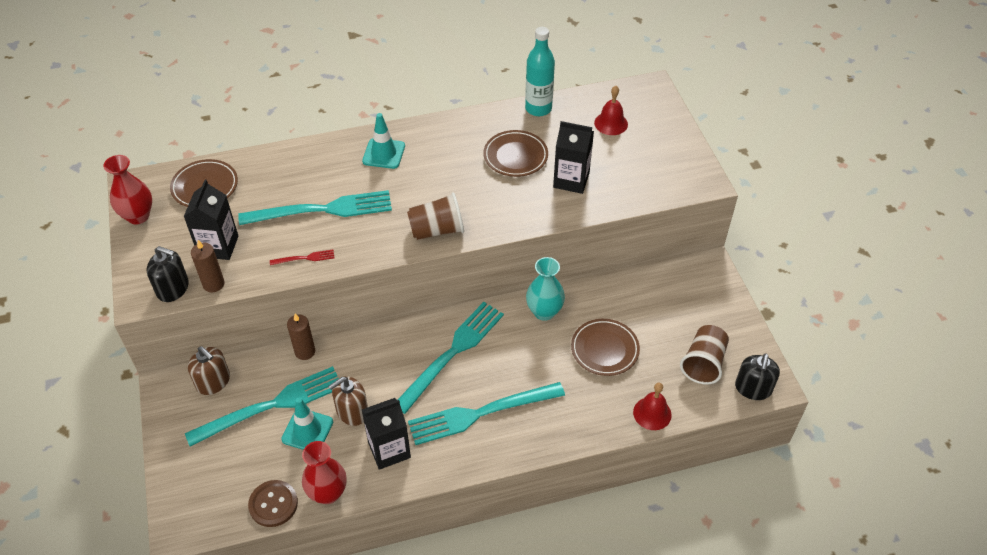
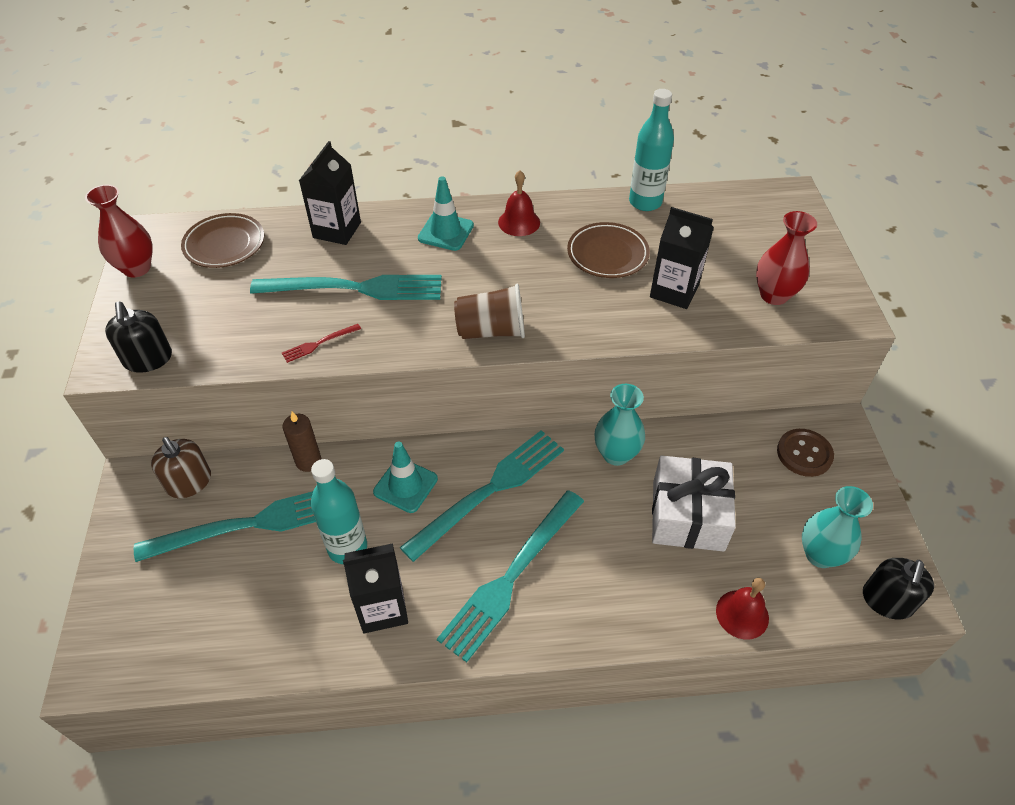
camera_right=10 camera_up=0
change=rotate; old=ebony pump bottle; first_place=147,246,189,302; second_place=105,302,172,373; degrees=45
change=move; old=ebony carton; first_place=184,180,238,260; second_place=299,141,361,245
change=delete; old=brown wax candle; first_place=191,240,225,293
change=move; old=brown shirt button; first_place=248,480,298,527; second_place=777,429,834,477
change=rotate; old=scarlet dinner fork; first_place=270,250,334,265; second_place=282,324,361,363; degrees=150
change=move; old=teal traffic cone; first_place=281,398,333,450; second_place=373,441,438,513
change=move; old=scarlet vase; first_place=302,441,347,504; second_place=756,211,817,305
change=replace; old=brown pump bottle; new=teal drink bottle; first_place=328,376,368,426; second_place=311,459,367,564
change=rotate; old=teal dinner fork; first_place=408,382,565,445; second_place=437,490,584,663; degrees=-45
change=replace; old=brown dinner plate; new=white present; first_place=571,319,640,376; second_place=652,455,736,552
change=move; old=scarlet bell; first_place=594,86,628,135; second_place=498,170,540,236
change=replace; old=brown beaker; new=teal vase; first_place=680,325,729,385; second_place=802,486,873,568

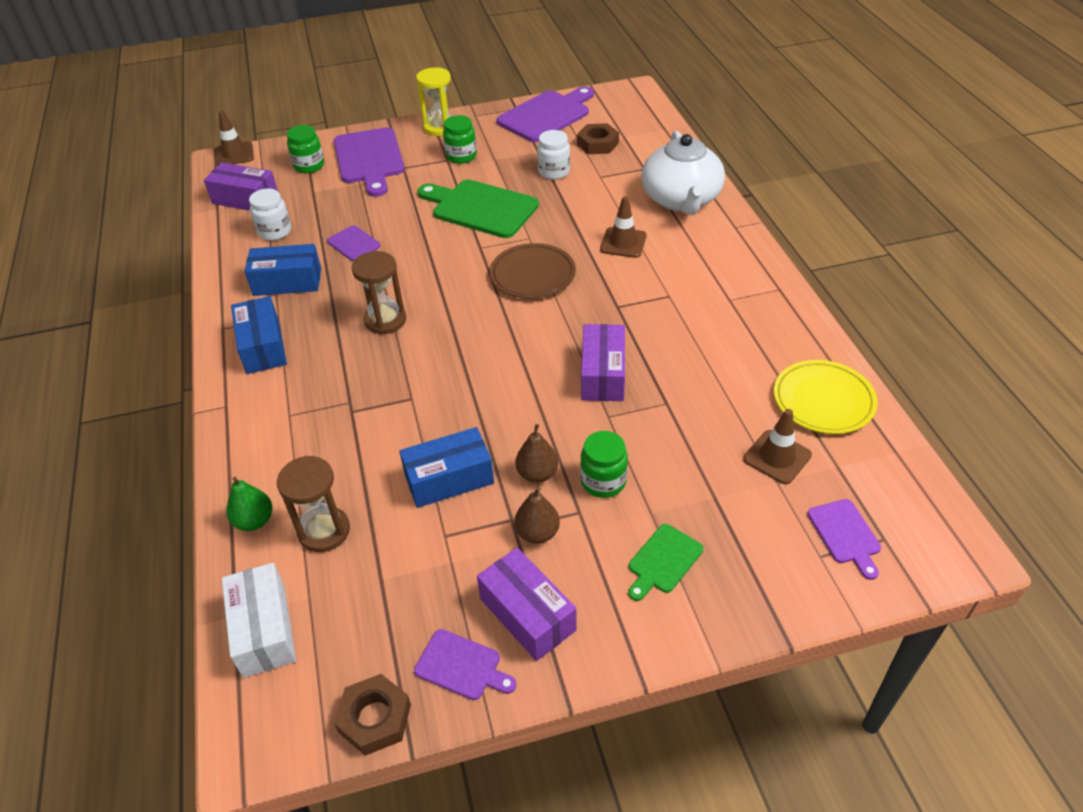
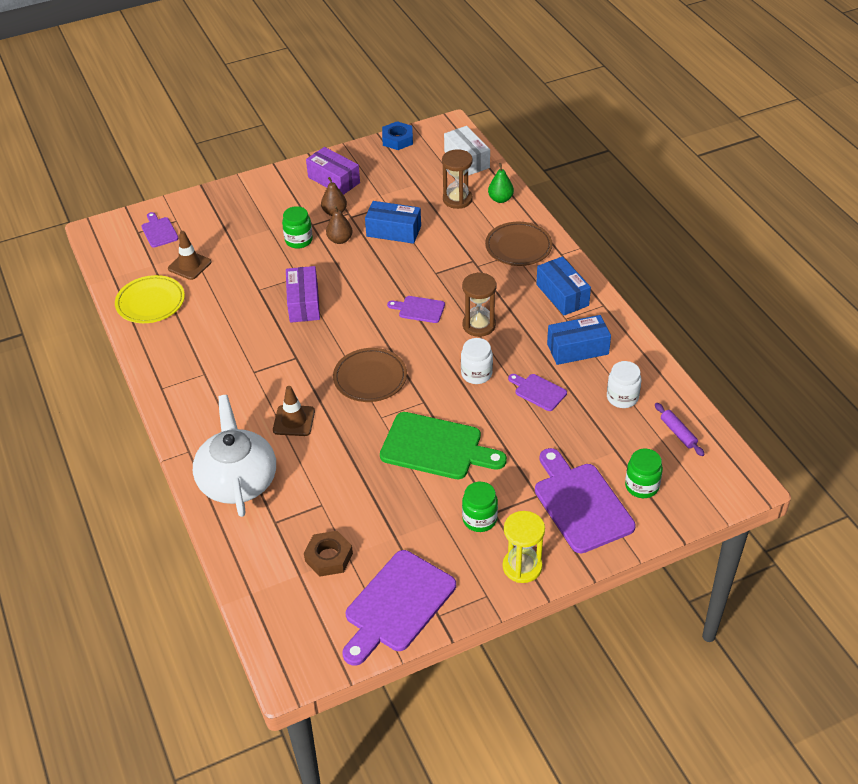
camera_right=170 camera_up=0
change=replace; old=violet package; new=violet rolling pin; first_place=204,163,278,211; second_place=655,403,705,456
change=delete; old=brown traffic cone; first_place=216,111,254,166
change=recolor; old=brown hex nut; new=blue hex nut; first_place=334,674,411,756; second_place=382,121,413,150
change=rotate; old=blue package; first_place=399,427,494,508; second_place=365,201,421,244; degrees=45
change=move; old=violet chopping board; first_place=414,629,517,700; second_place=387,296,445,323
change=move; old=white preserve jar; first_place=537,130,570,180; second_place=461,338,493,384
change=delete; old=emerald chopping board; first_place=628,524,703,601
change=insert; new=brown dinner plate; second_place=485,222,553,266

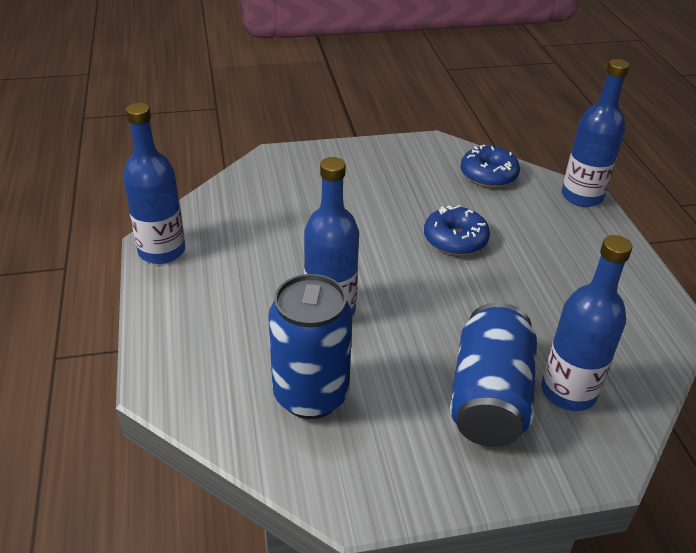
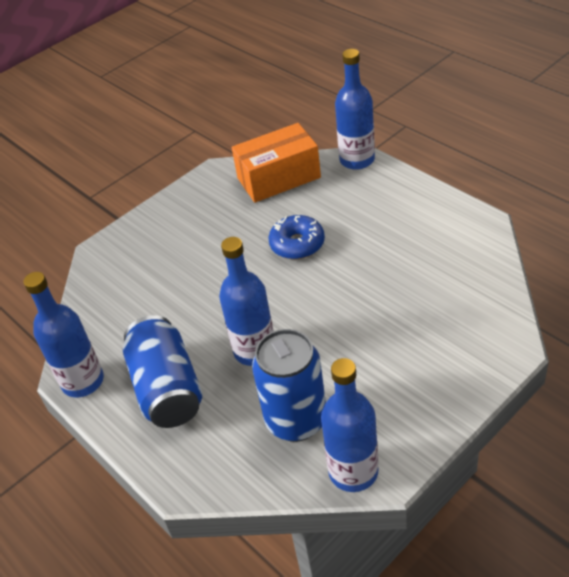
camera_right=-25 camera_up=5
change=move; old=blue soda can; first_place=450,302,537,447; second_place=123,315,202,428
change=replace; old=blue donut; new=bright orange package; first_place=461,145,520,188; second_place=232,123,321,203
change=move; old=blue drink bottle; first_place=541,235,632,411; second_place=321,358,379,492

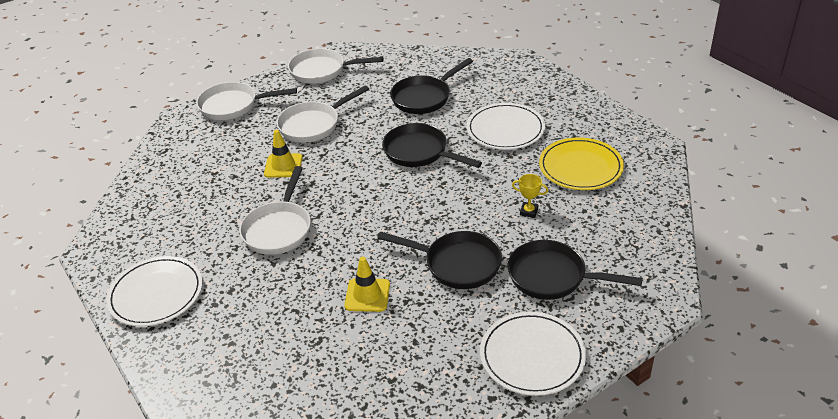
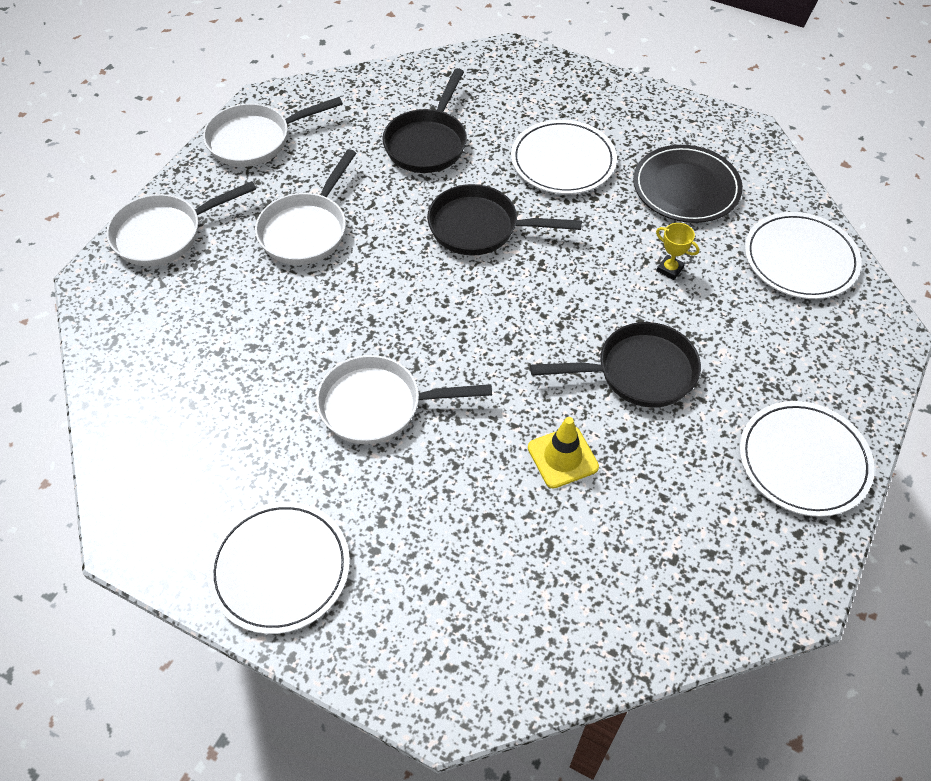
camera_right=-30 camera_up=15
change=rotate; old=white pan; first_place=239,166,311,255; second_place=316,355,492,444; degrees=105
change=delete; old=golden traffic cone; first_place=264,130,303,178
change=delete; old=ebony pan; first_place=508,240,643,300
change=rotate; old=golden trophy; first_place=512,174,548,218; second_place=656,223,699,280; degrees=45
change=recolor; old=golden dinner plate; new=ebony dinner plate; first_place=539,138,624,190; second_place=633,145,743,223
change=insert; new=white dinner plate; second_place=745,212,862,299

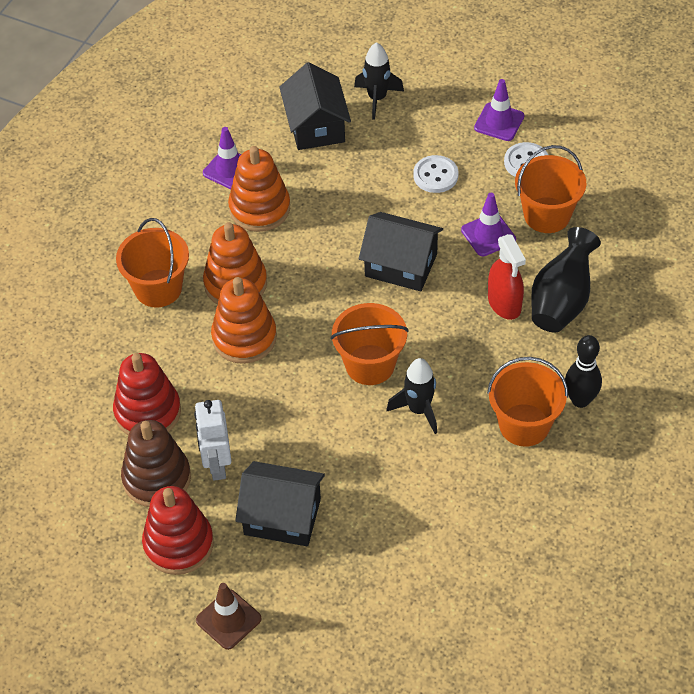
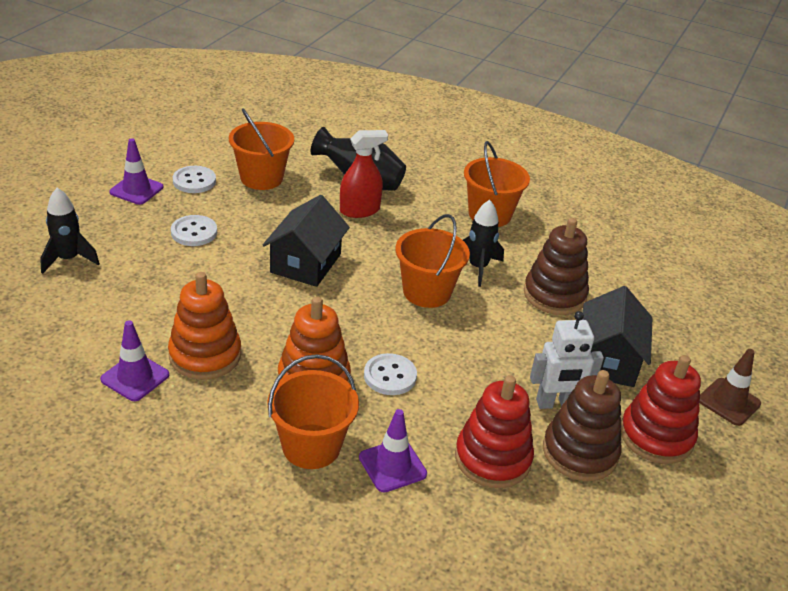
camera_right=-95 camera_up=-15
change=replace; old=bright orange stacking toy; new=white shirt button; first_place=211,277,277,364; second_place=364,353,417,395
change=delete; old=ebony house; first_place=279,62,351,150
change=move; old=violet traffic cone; first_place=461,193,516,256; second_place=359,409,427,493
change=delete; old=ebony bowling pin; first_place=565,335,602,408
change=insert; new=brown stacking toy; second_place=524,218,589,315

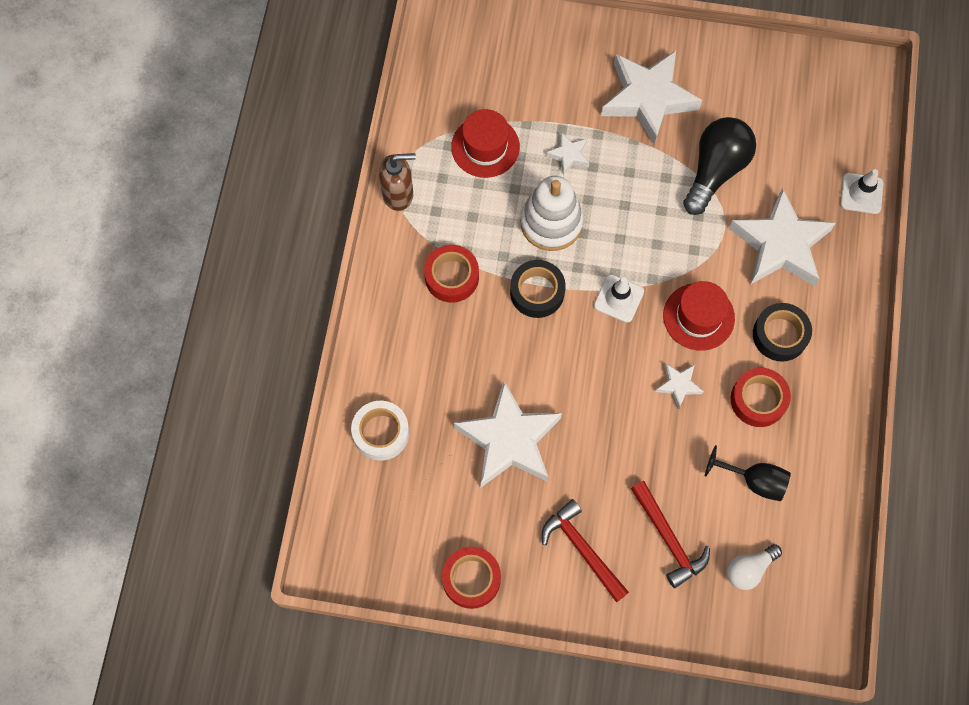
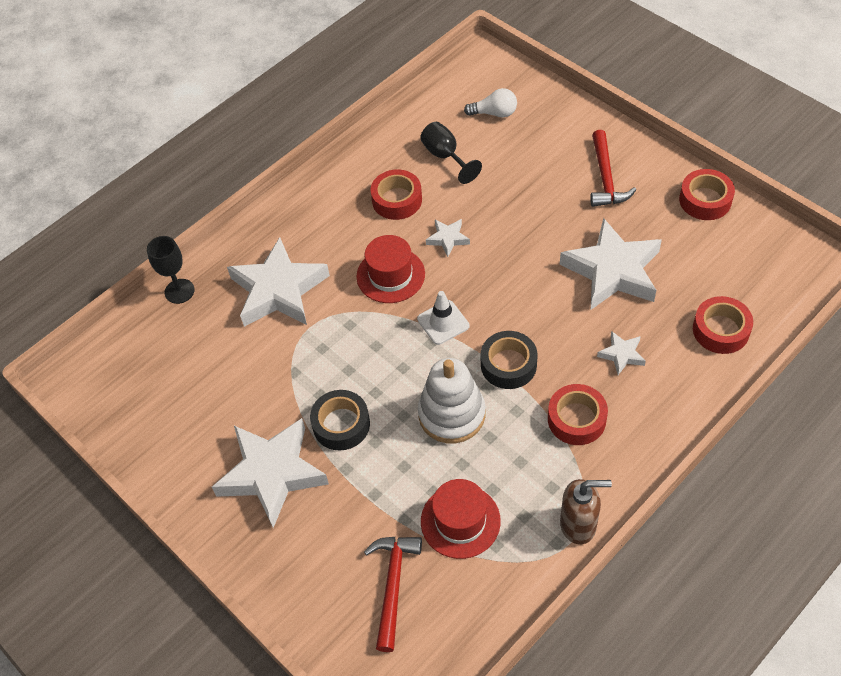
camera_right=-140 camera_up=-15
change=recolor; old=white sticky tape; new=scarlet sticky tape; first_place=351,401,409,461; second_place=693,296,753,354
change=rotate; old=brown pump bottle; first_place=379,153,416,211; second_place=560,479,612,545; degrees=150
change=move; old=white star shape; first_place=546,132,589,175; second_place=597,331,646,375
change=move; old=scarlet carpenter's hammer; first_place=631,481,710,588; second_place=364,537,422,652
change=delete; old=ebony bulb; first_place=683,117,756,215
change=move; old=ebony sticky tape; first_place=753,303,812,362; second_place=310,390,370,450
change=replace; old=white traffic cone; new=ebony goblet; first_place=840,169,883,214; second_place=147,236,195,304

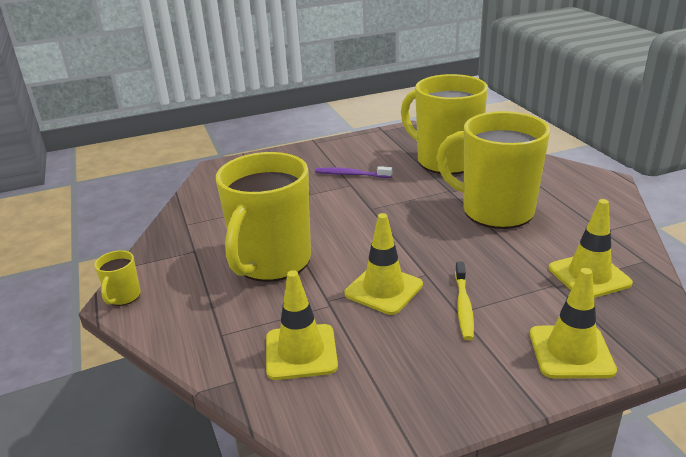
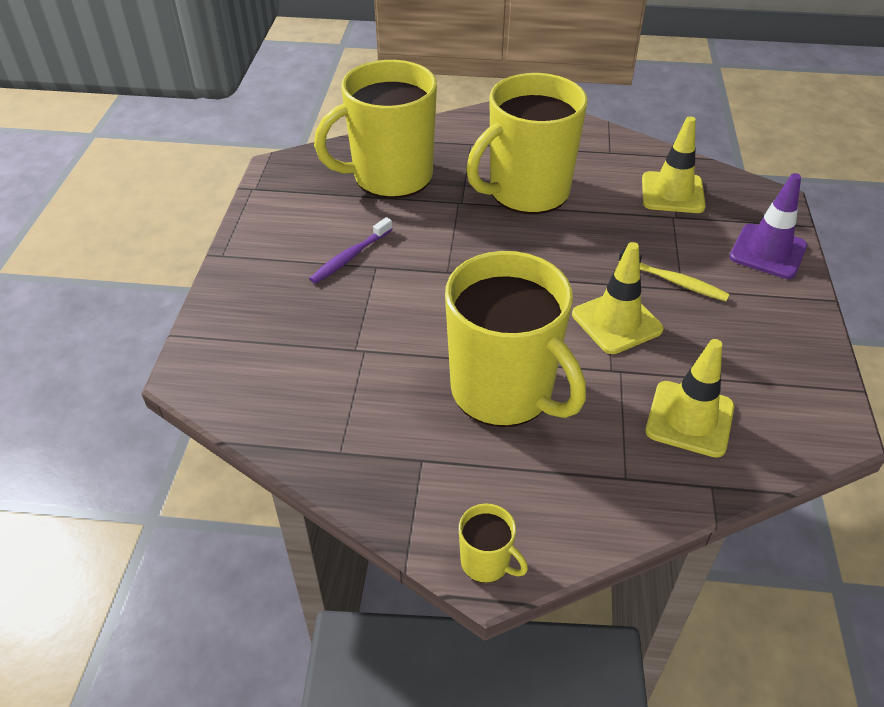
camera_right=-65 camera_up=15
change=recolor; old=golden traffic cone; new=violet traffic cone; first_place=530,268,617,378; second_place=729,173,807,279

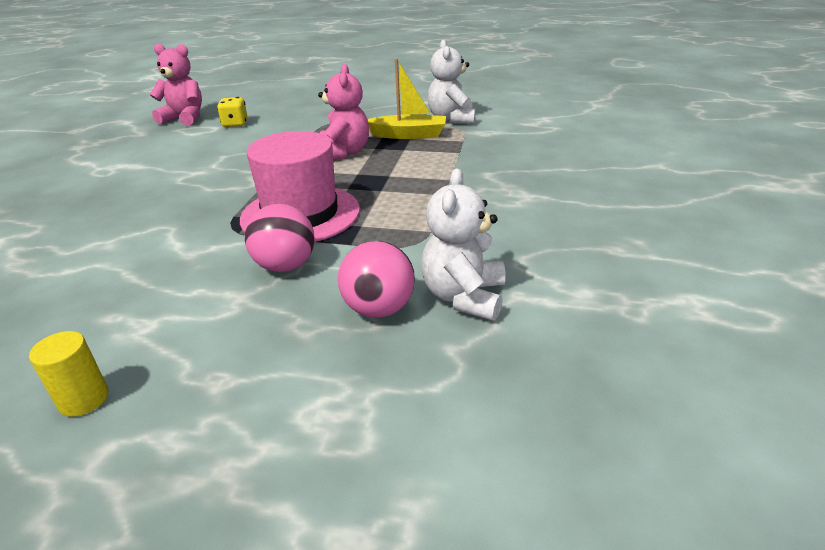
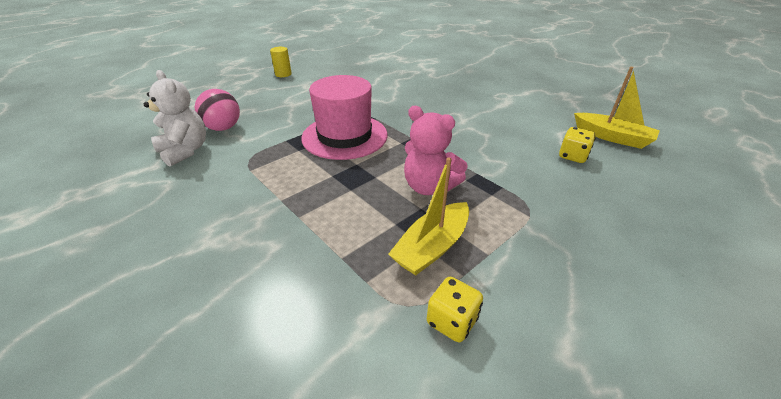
camera_right=125 camera_up=5
change=replace; old=rosy stuffed bear; new=golden sailboat; first_place=150,44,202,125; second_place=574,67,660,149
change=delete; old=rosy ball; first_place=245,204,315,272
change=replace; old=white stuffed bear; new=golden dice; first_place=427,40,476,124; second_place=427,277,483,342

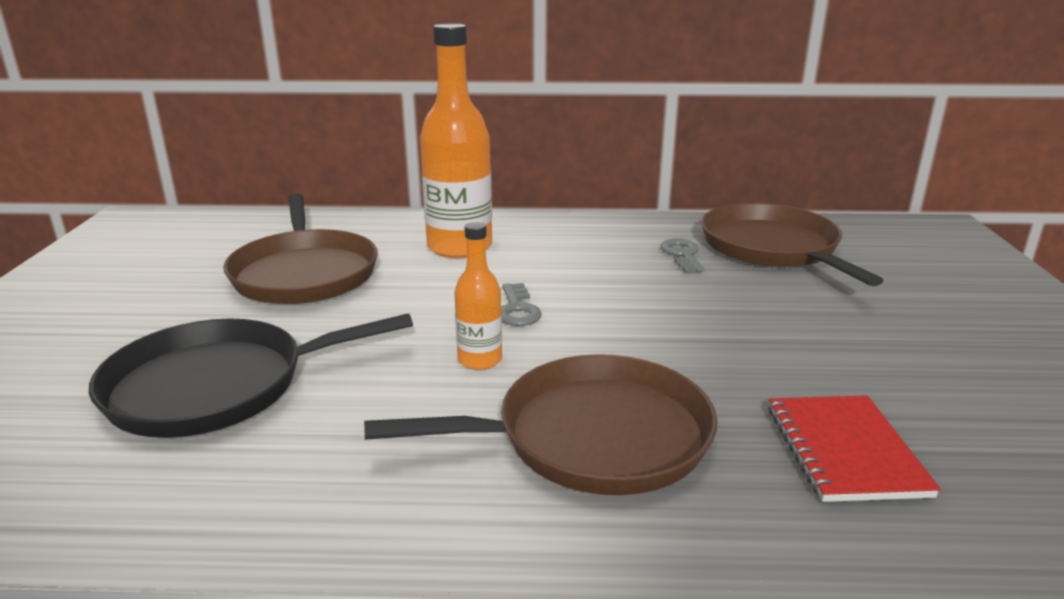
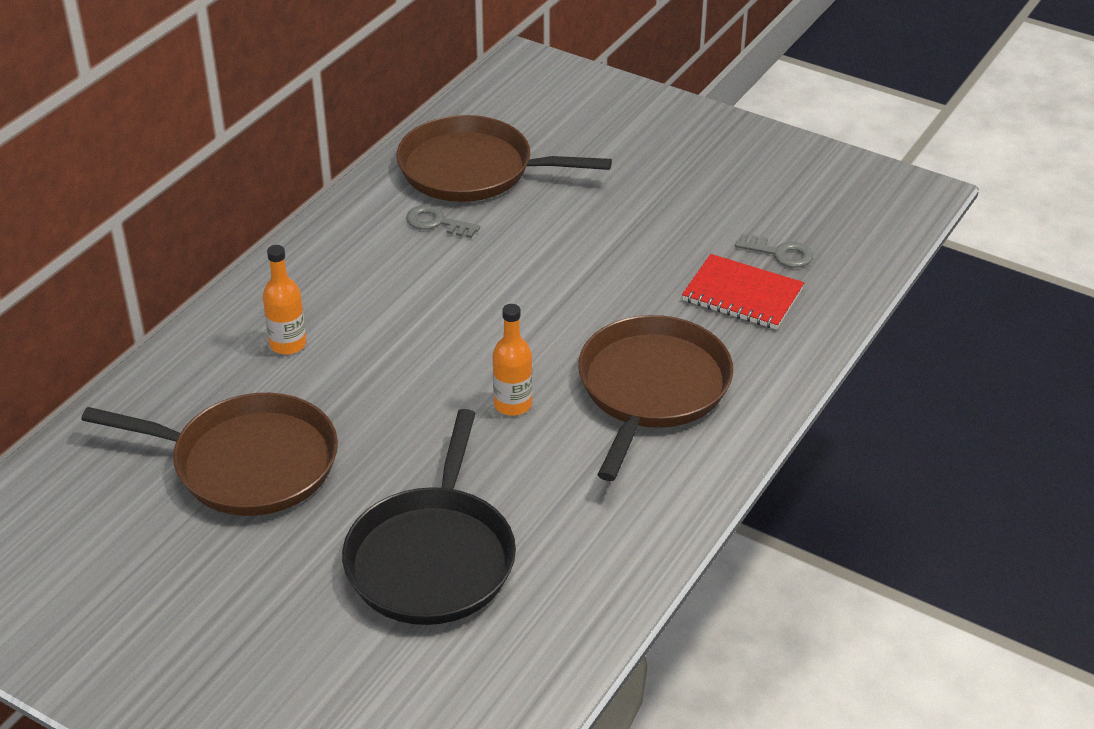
camera_right=-60 camera_up=15
change=resize; old=bright orange drink bottle; first_place=420,23,492,258; second_place=263,245,306,355; factor=0.51
change=move; old=grey door key; first_place=501,283,542,326; second_place=735,234,813,268

